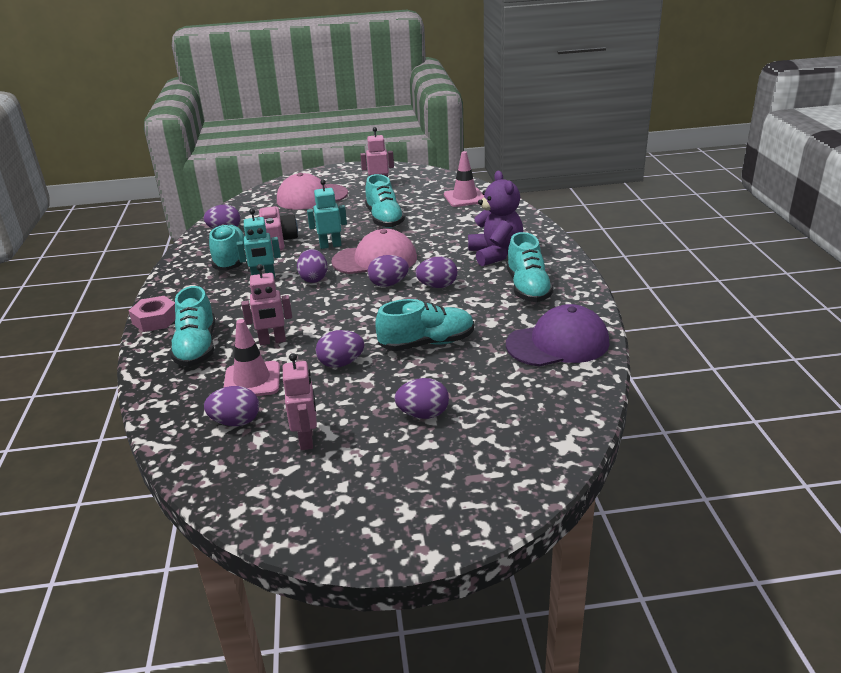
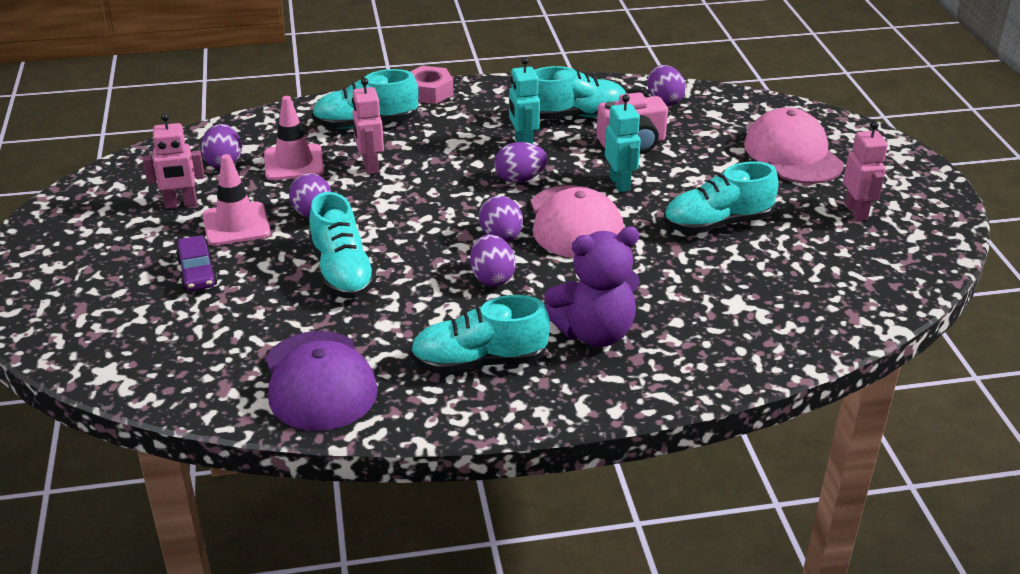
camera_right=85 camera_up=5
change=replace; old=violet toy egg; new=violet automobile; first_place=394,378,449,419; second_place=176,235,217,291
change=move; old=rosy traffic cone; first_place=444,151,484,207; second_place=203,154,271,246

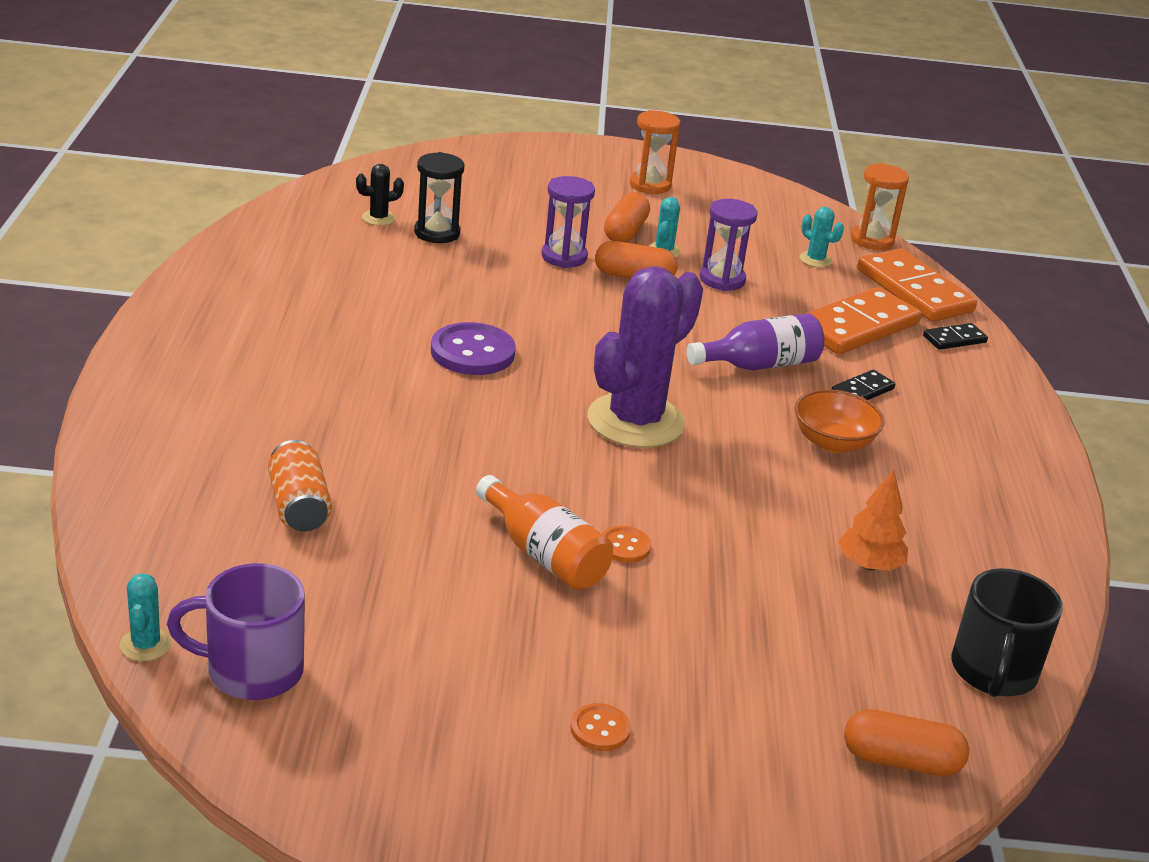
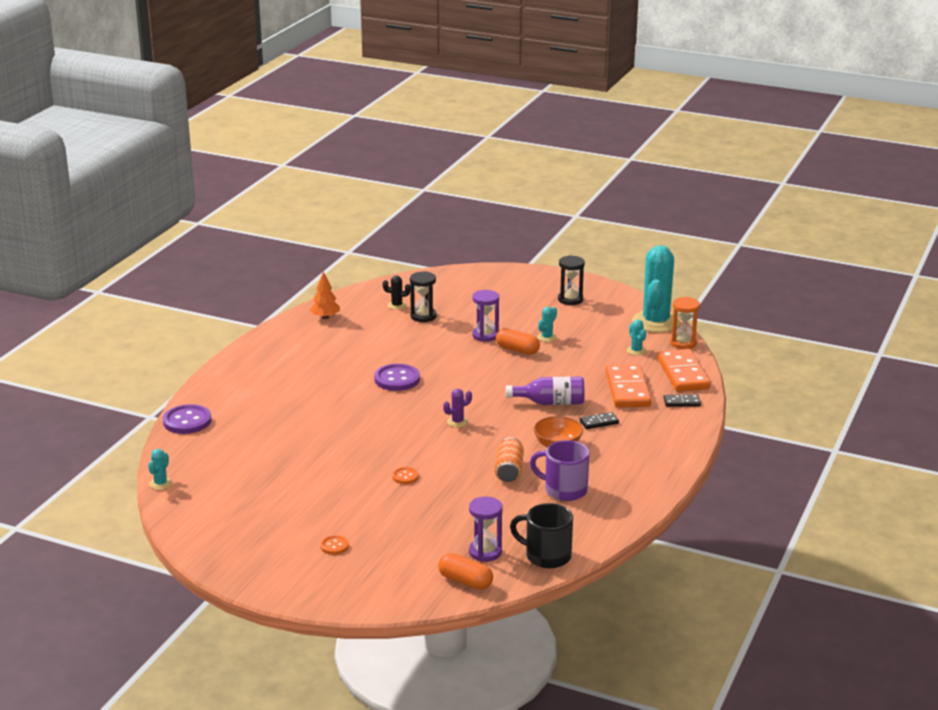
camera_right=25 camera_up=-5
change=move; old=violet tea mug; first_place=167,563,305,700; second_place=530,440,589,501
change=move; old=bright orange soda can; first_place=268,440,332,532; second_place=495,437,524,482
change=delete; old=bright orange drink bottle; first_place=476,475,613,590
change=resize; old=violet cactus; first_place=587,266,703,448; second_place=443,389,472,428; factor=0.41
change=delete; old=bright orange capsule; first_place=604,192,650,243
change=recolor; old=bright orange hourglass; new=ebony hourglass; first_place=630,110,680,194; second_place=558,255,585,305
change=move; old=violet hourglass; first_place=700,199,757,291; second_place=469,497,503,562
change=rotate; old=bright orange domino piece; first_place=804,287,922,354; second_place=605,364,651,408; degrees=-75
change=move; old=bright orange tree; first_place=838,469,908,571; second_place=310,271,340,319
change=rotate; old=ebony tea mug; first_place=952,568,1063,697; second_place=510,503,573,568; degrees=75
change=insert; new=violet shirt button; second_place=163,404,211,434
change=insert; new=teal cactus; second_place=632,245,680,333

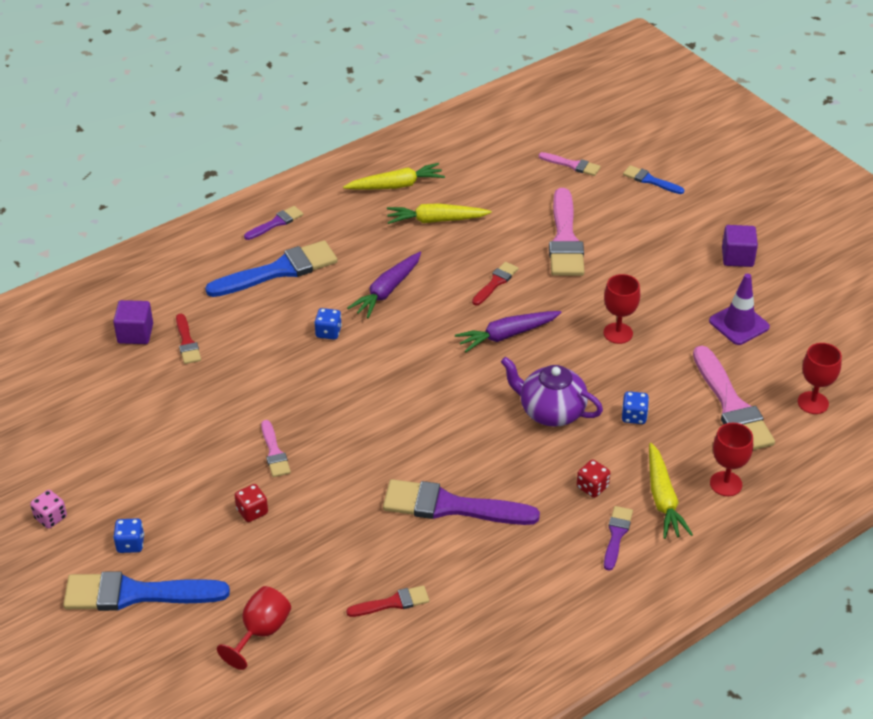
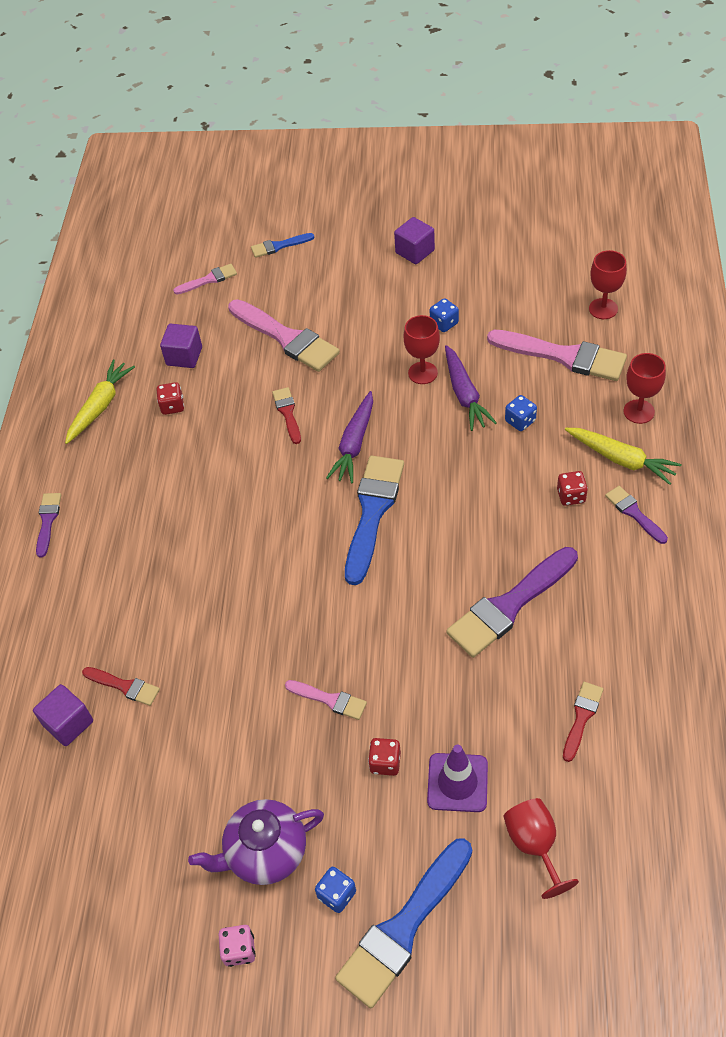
camera_right=-45 camera_up=10
change=move; old=blue paintbrush; first_place=205,240,338,297; second_place=345,456,404,585
change=move; old=blue dice; first_place=314,308,342,339; second_place=430,298,459,332
change=move; old=violet carrot; first_place=347,252,421,318; second_place=445,345,497,431
change=replace; old=golden carrot; new=scarlet dice; first_place=387,203,492,224; second_place=157,382,184,415
change=move; old=violet tea pot; first_place=501,357,603,427; second_place=188,799,324,885
change=move; old=violet traffic cone; first_place=709,273,770,345; second_place=427,745,488,812
change=insert; new=violet block; second_place=160,324,202,368

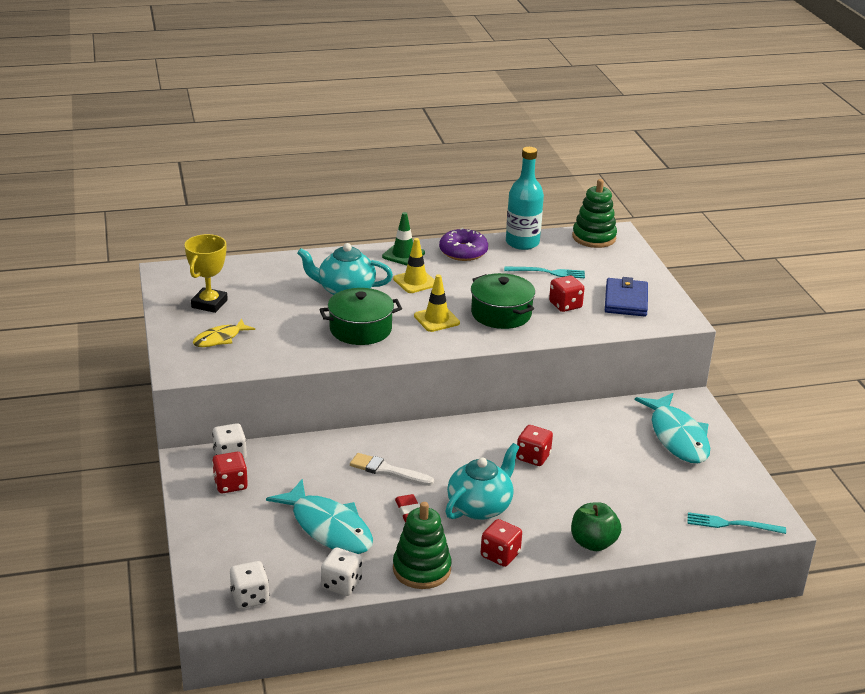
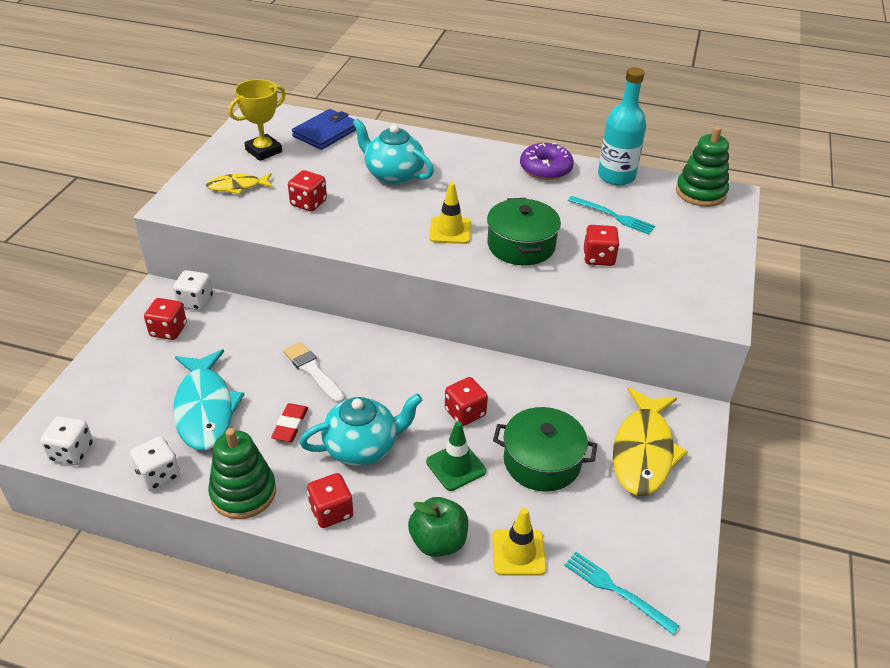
camera_right=30 camera_up=10
change=move; old=emerald cooking pot; first_place=319,288,402,345; second_place=493,407,597,492
change=move; old=emerald traffic cone; first_place=382,212,425,265; second_place=426,421,486,491
change=move; old=golden traffic cone; first_place=393,238,435,293; second_place=492,508,546,575
change=move; old=blue billfold; first_place=605,277,648,317; second_place=292,109,356,150
change=recolor; old=teal toy fish; new=golden toy fish; first_place=635,393,710,463; second_place=613,387,688,496
change=insert; new=scarlet dice; second_place=288,170,327,212

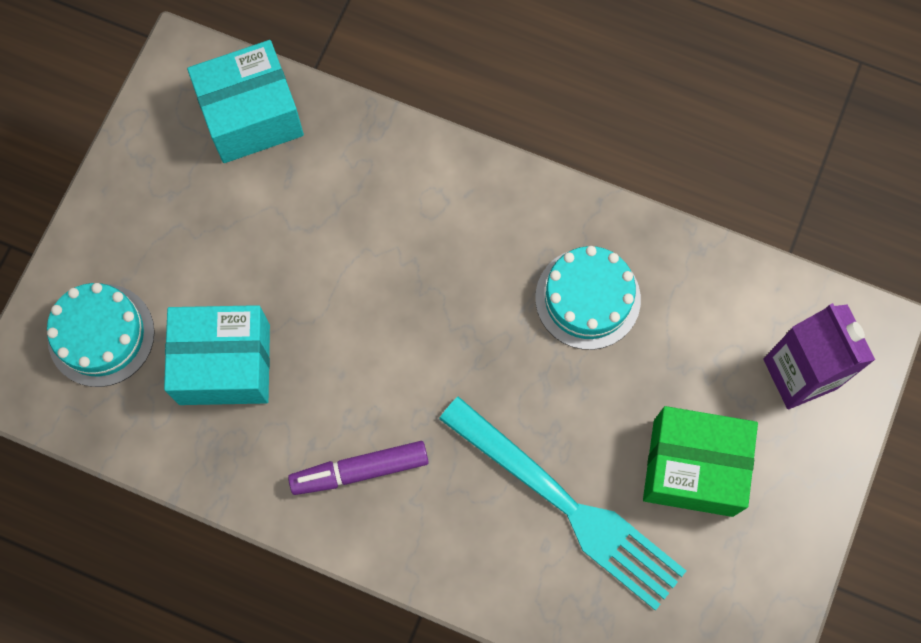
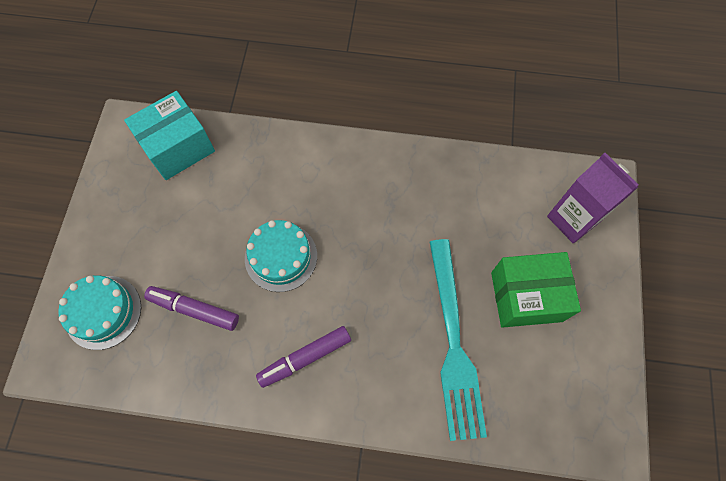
camera_right=-15 camera_up=-5
change=replace; old=teal package; new=violet marker; first_place=164,305,270,405; second_place=144,286,239,331
change=rotate; old=teal dinner fork; first_place=439,396,686,610; second_place=430,239,487,441; degrees=60
change=move; old=teal cake; first_place=535,246,641,350; second_place=245,220,317,292

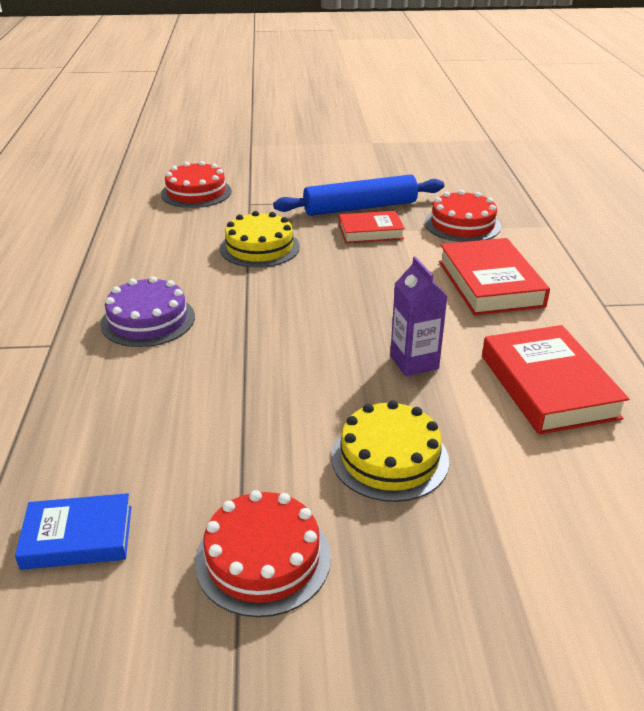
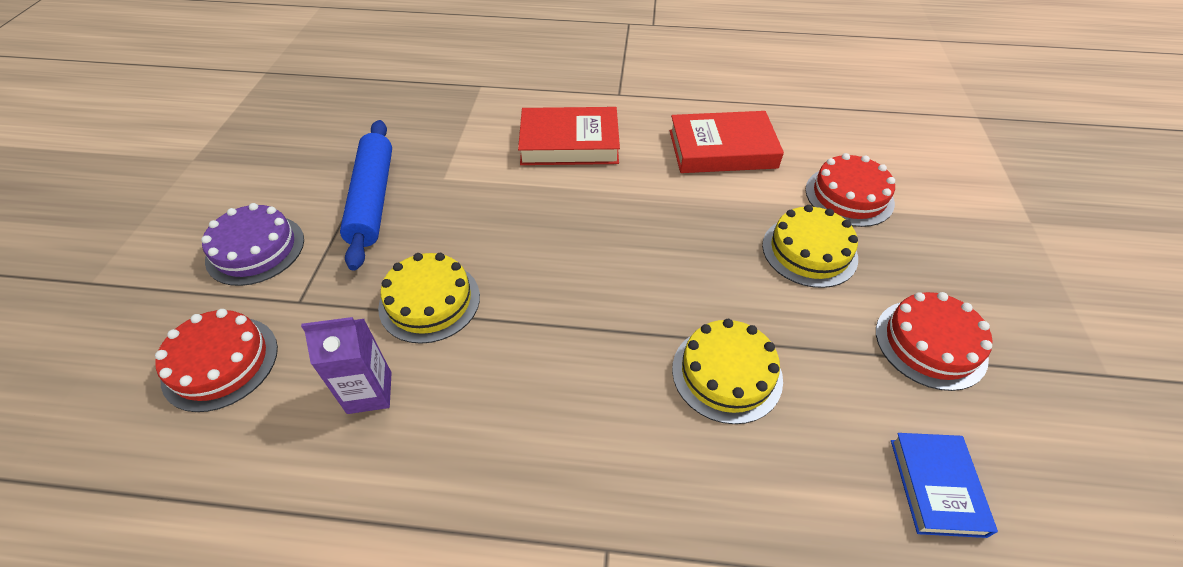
camera_right=-80 camera_up=15
change=move; old=violet cake; first_place=100,276,195,347; second_place=201,203,304,286
change=delete; old=scarlet hardcover; first_place=339,211,405,243
change=move; old=violet carton; first_place=390,256,448,376; second_place=301,317,392,414
change=move; old=scarlet cake; first_place=425,190,501,242; second_place=805,153,895,227
change=insert; new=golden cake; second_place=672,319,783,424

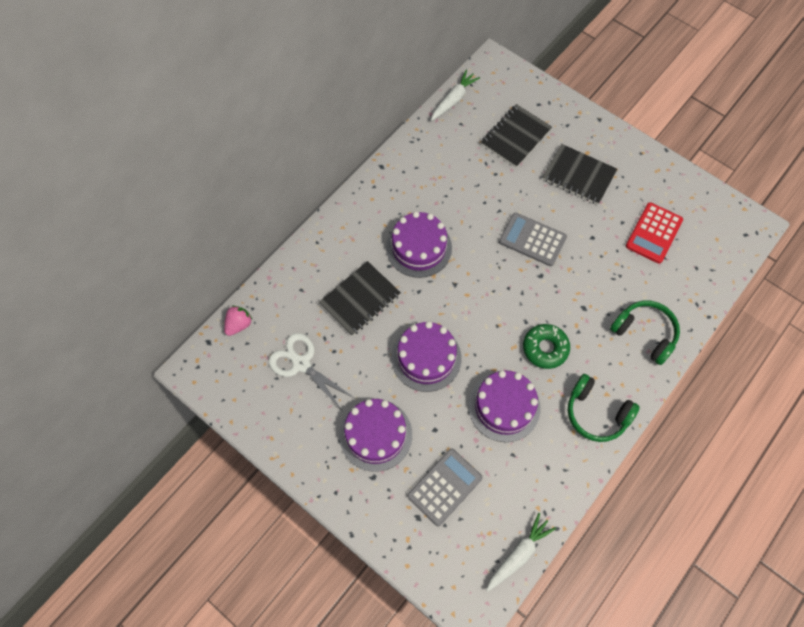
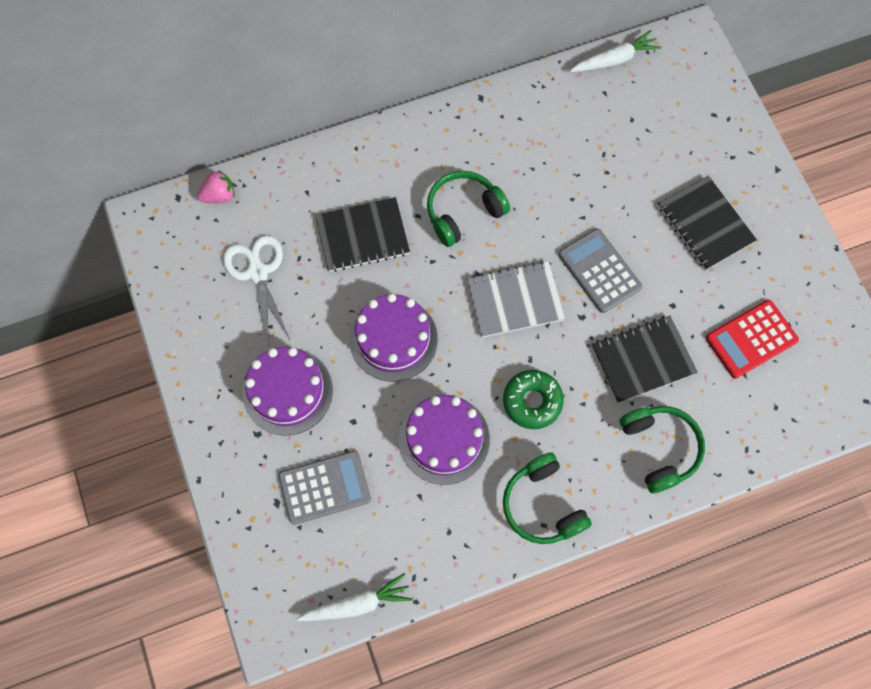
camera_right=30 camera_up=5
change=replace; old=violet cake; new=emerald headphones; first_place=386,211,452,278; second_place=427,171,510,247
change=move; old=ebony exercise book; first_place=481,104,552,168; second_place=592,316,698,403
change=insert; new=grey exercise book; second_place=467,261,565,338

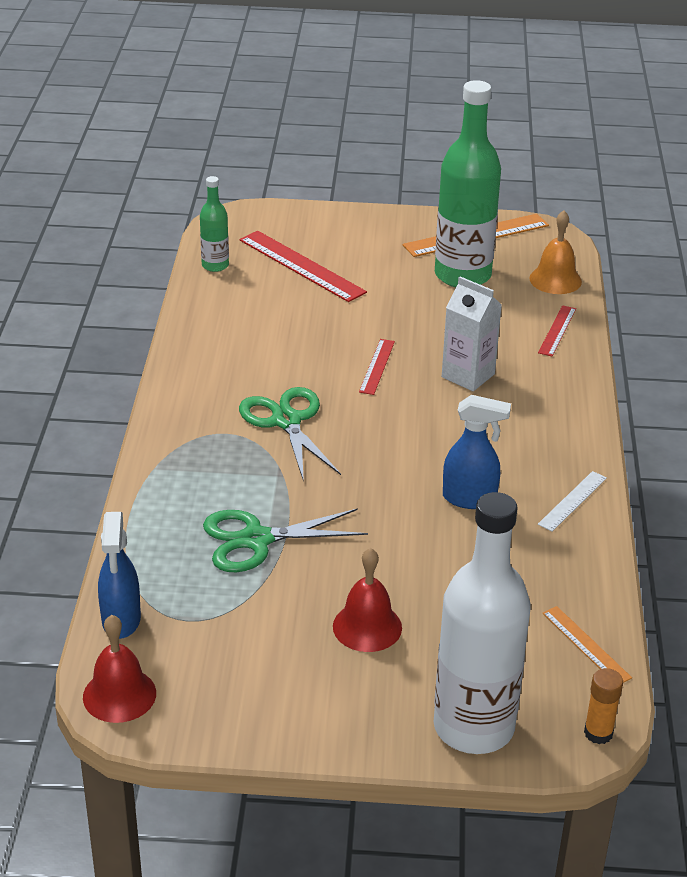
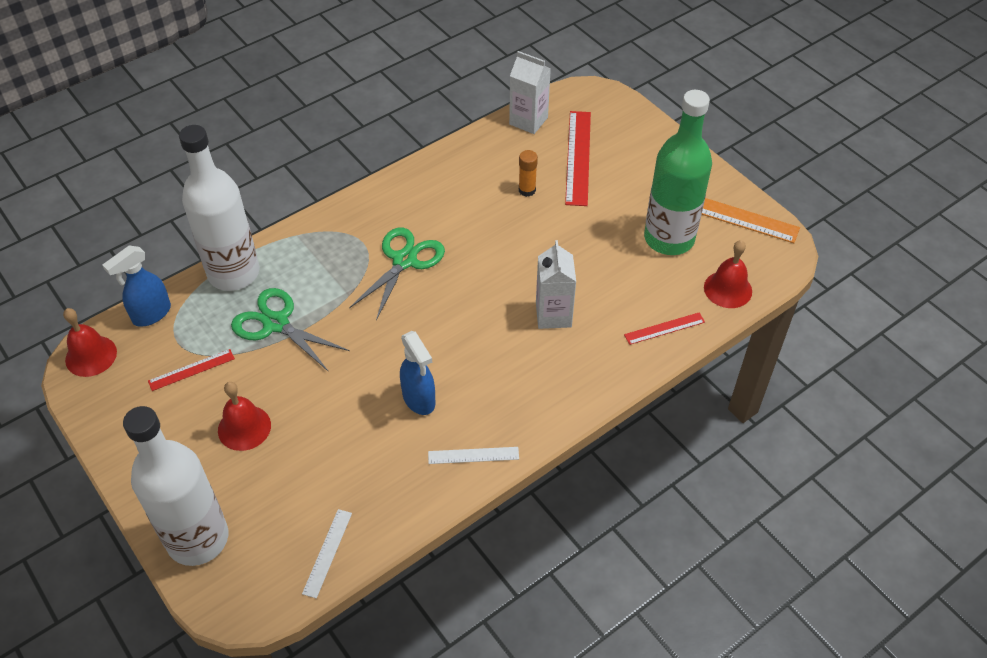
camera_right=50 camera_up=15
change=replace; old=emerald drink bottle; new=white carton; first_place=200,176,229,272; second_place=509,51,551,134
change=move; old=scarlet measuring stick; first_place=359,339,395,395; second_place=148,349,235,391
change=recolor; old=bright orange bell; new=scarlet bell; first_place=529,210,582,294; second_place=704,240,752,308
change=recolor; old=bright orange measuring stick; new=white measuring stick; first_place=542,606,632,683; second_place=302,509,352,599
change=move; old=bright orange glue stick; first_place=584,668,623,744; second_place=519,150,538,197
change=insert; new=white drink bottle; second_place=179,125,259,291

